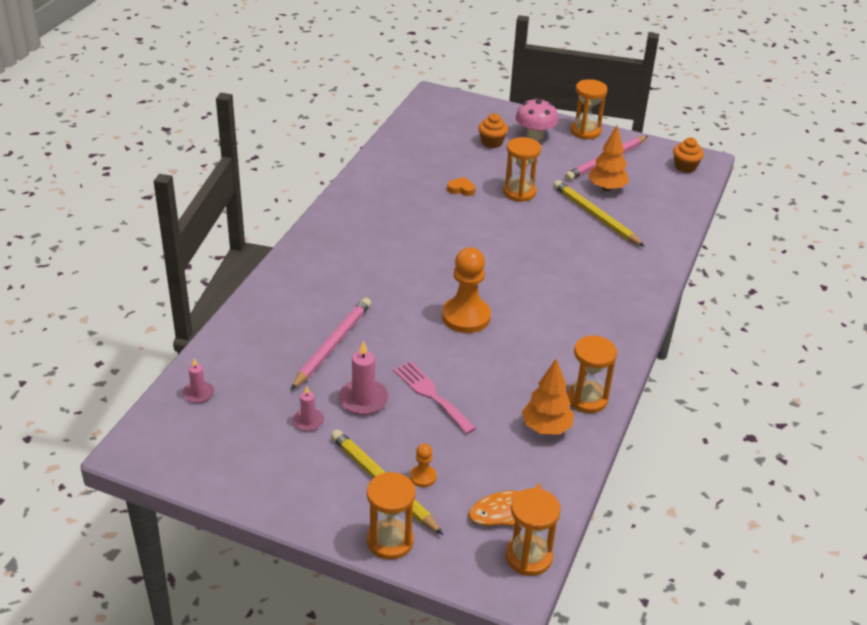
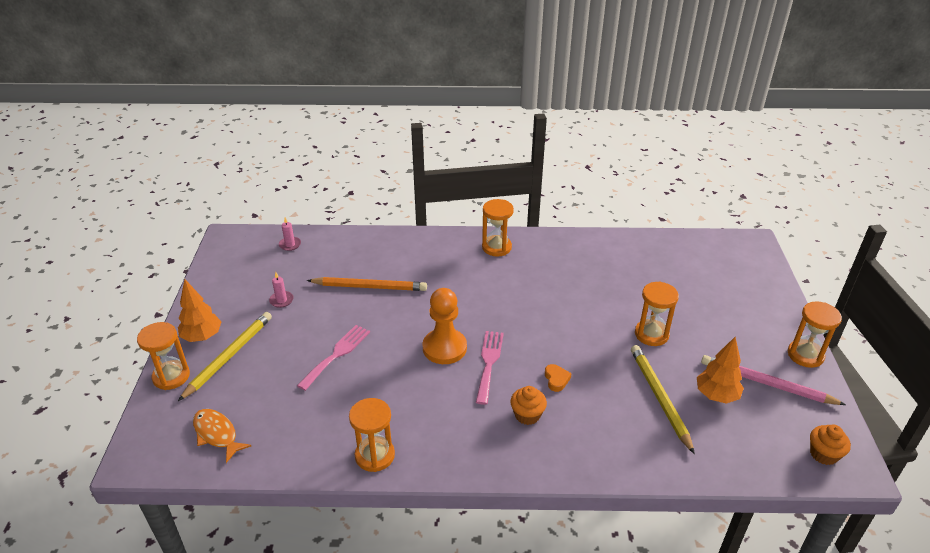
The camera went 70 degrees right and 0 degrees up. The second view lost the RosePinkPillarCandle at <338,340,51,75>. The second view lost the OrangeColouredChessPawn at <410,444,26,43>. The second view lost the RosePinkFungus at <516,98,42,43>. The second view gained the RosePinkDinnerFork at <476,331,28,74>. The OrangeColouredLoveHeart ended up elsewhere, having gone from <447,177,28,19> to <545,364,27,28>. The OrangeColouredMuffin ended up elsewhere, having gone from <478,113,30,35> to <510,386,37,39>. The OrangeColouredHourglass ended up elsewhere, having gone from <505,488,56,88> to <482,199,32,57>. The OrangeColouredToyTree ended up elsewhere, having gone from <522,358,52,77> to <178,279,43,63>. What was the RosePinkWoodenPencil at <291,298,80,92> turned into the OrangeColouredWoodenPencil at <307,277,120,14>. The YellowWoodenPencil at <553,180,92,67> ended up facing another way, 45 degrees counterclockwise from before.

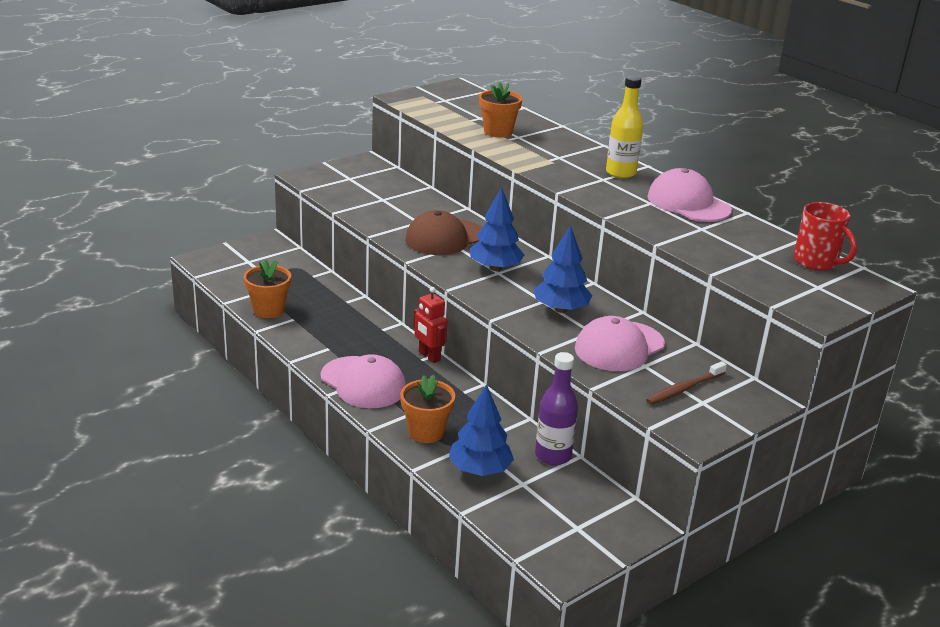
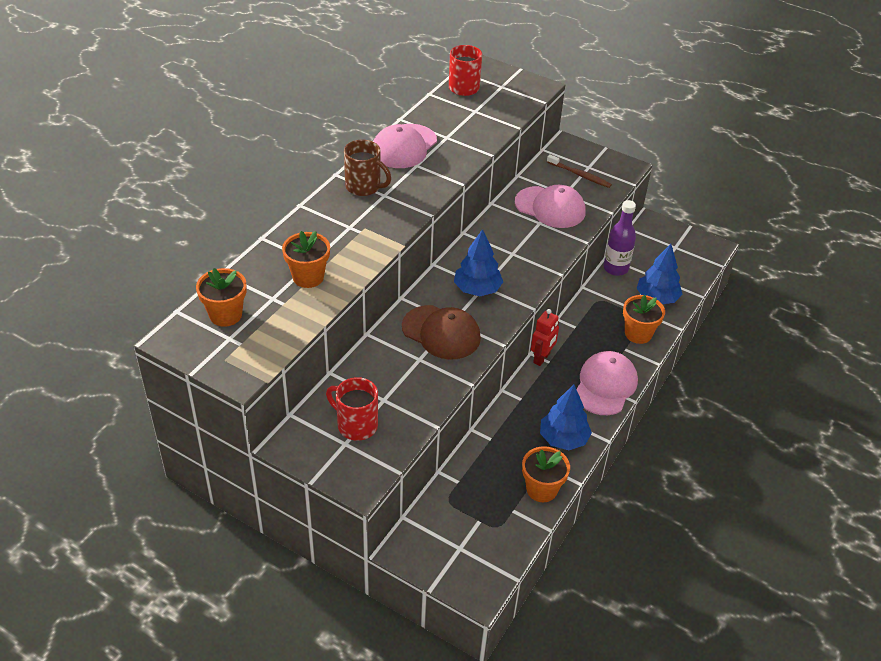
The camera went 110 degrees left and 15 degrees up. The second view gained the OrangeColouredFlowerPot at <196,268,51,59>. The second view gained the CrimsonCoffeeMug at <326,377,52,64>. The RoyalBlueToyTree ended up elsewhere, having gone from <534,225,58,88> to <540,385,52,65>. Where the YellowFlask stood at <606,76,37,102>, the RussetCoffeeMug came to stand at <344,140,47,56>.

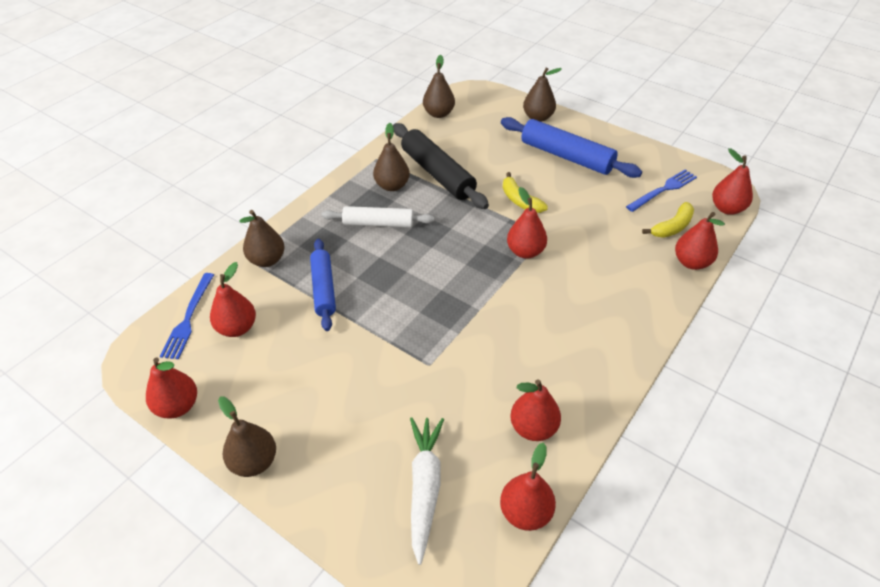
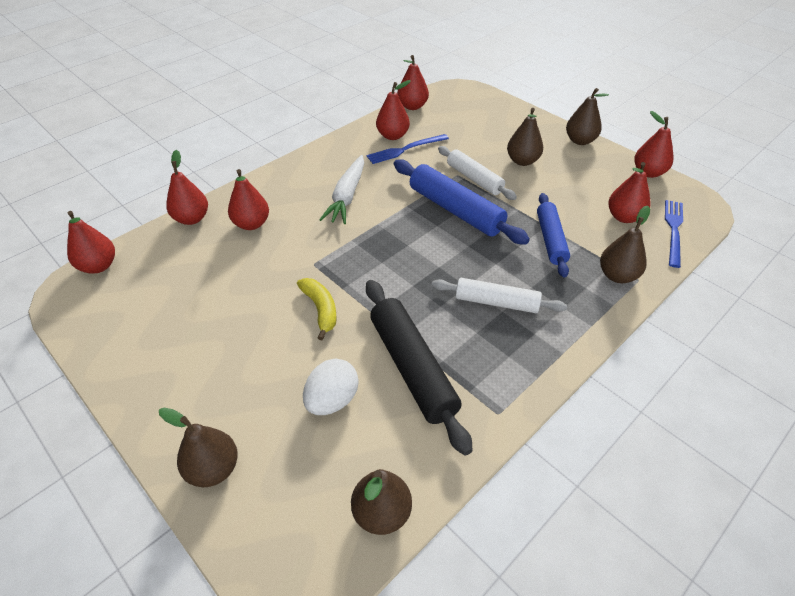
The camera went 170 degrees left and 0 degrees up. The second view lost the YellowBanana at <642,202,52,36>. The second view gained the SnowWhiteToyEgg at <303,359,56,56>. The second view gained the SnowWhiteDoughRoller at <438,146,79,54>. The RussetPearFruit ended up elsewhere, having gone from <373,123,37,68> to <507,108,36,58>. The SnowWhiteToyCarrot ended up elsewhere, having gone from <410,417,34,148> to <319,155,45,69>. The RoyalBlueDoughRoller ended up elsewhere, having gone from <501,117,141,61> to <394,159,136,86>. The CrimsonPearFruit ended up elsewhere, having gone from <507,187,40,72> to <228,169,41,61>. The RoyalBlueDinnerFork ended up elsewhere, having gone from <626,169,71,43> to <366,134,83,30>.

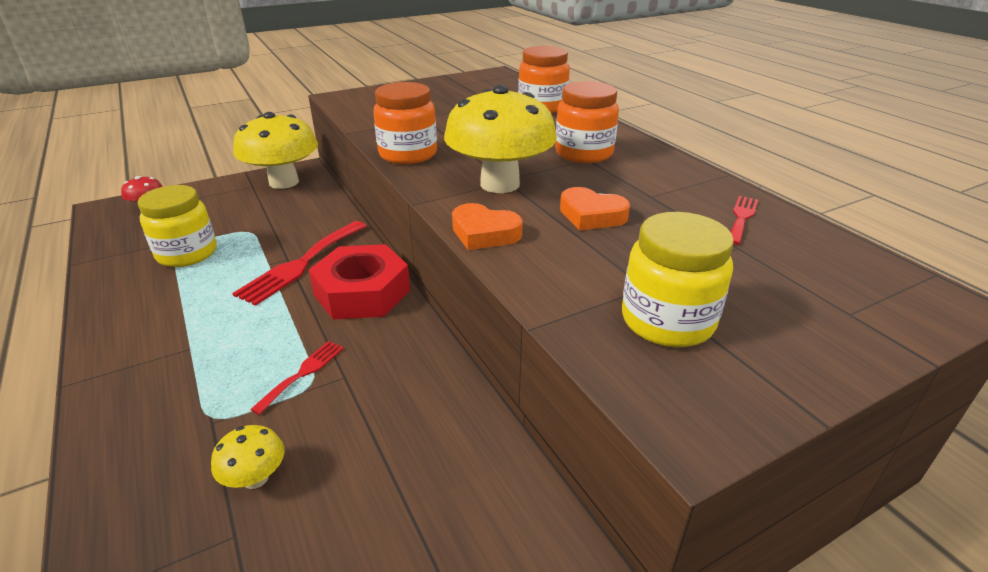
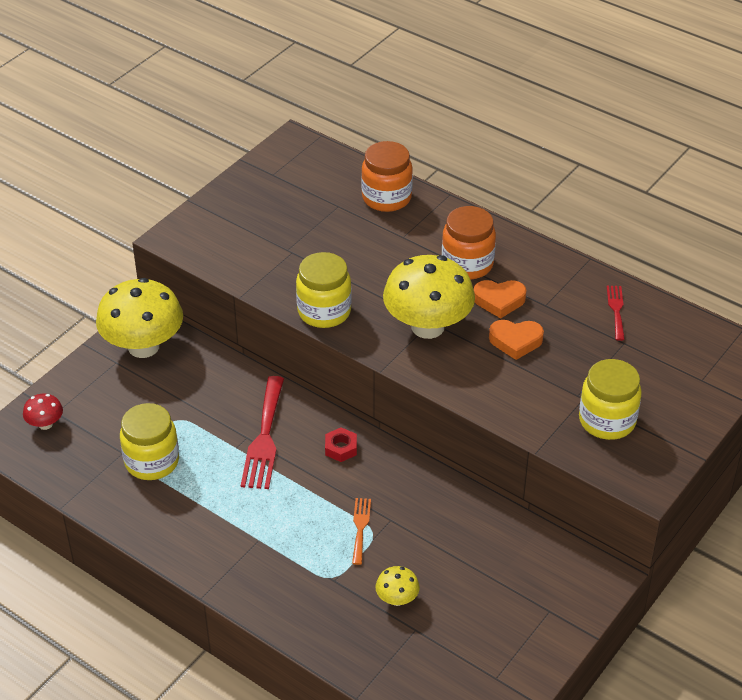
The camera went 25 degrees left and 10 degrees up. The OrangeColouredLoveHeart ended up elsewhere, having gone from <452,203,71,47> to <474,280,53,39>. What was the CrimsonDinnerFork at <250,341,94,74> turned into the OrangeColouredDinnerFork at <352,498,19,67>. What was the OrangeColouredJamJar at <373,82,64,82> turned into the YellowJamJar at <296,252,56,76>. The size of the CrimsonHexagonNut at <308,244,102,76> changed by a factor of 0.44.

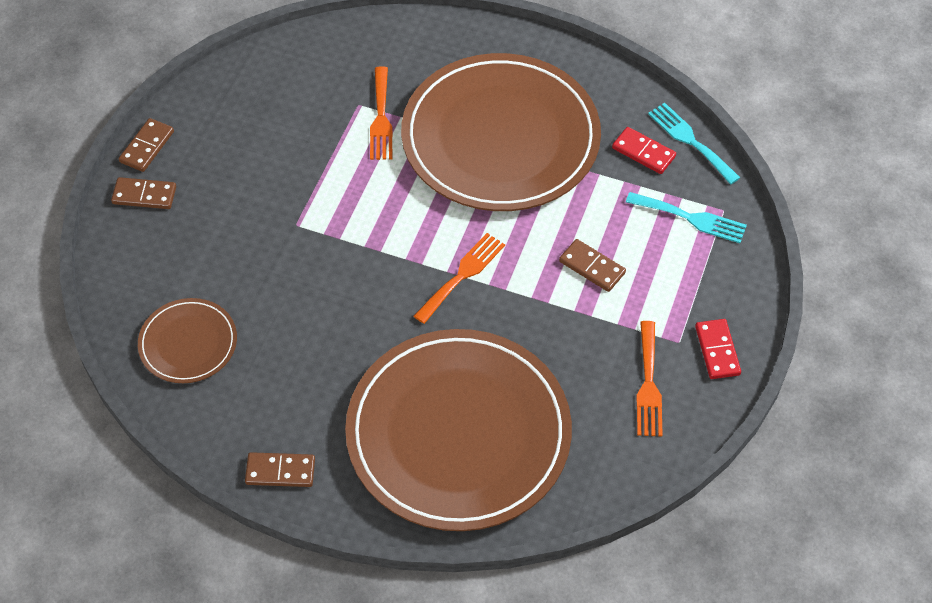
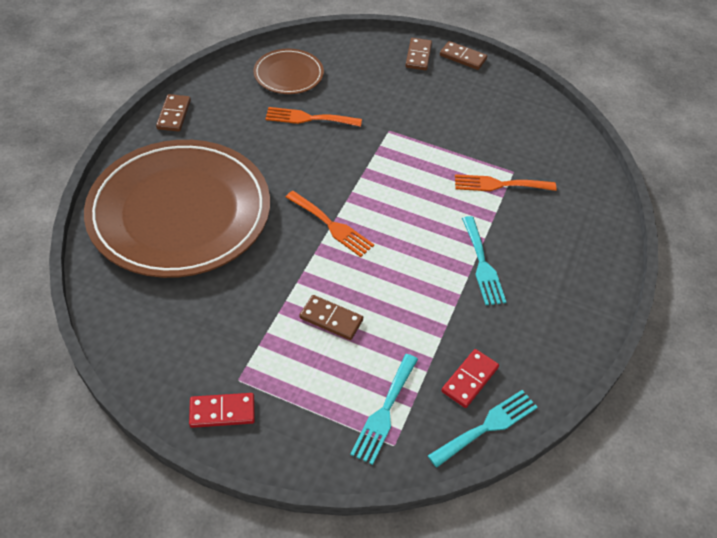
The camera went 90 degrees right and 5 degrees down. The OrangeColouredDinnerFork ended up elsewhere, having gone from <637,321,26,116> to <265,107,97,20>. Where the RussetDinnerPlate stood at <401,53,200,158>, the TealDinnerFork came to stand at <462,216,44,89>. The RussetDomino at <559,239,67,53> ended up facing another way, 75 degrees clockwise from before.

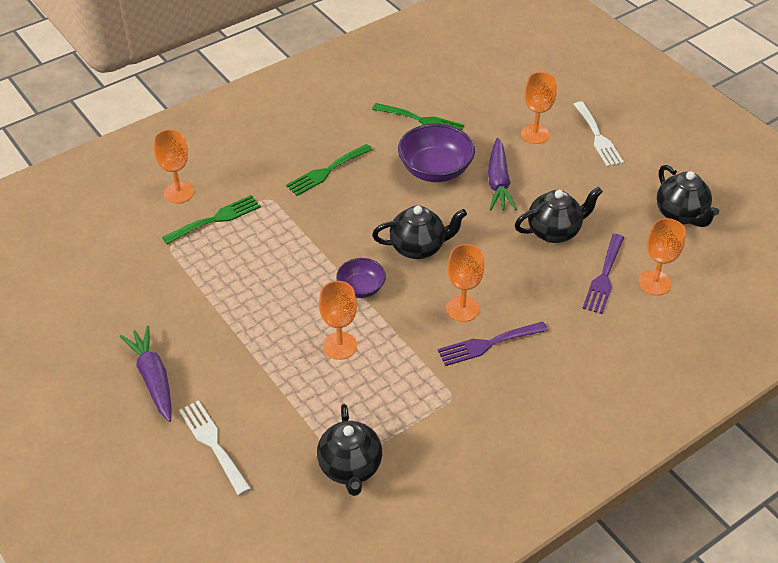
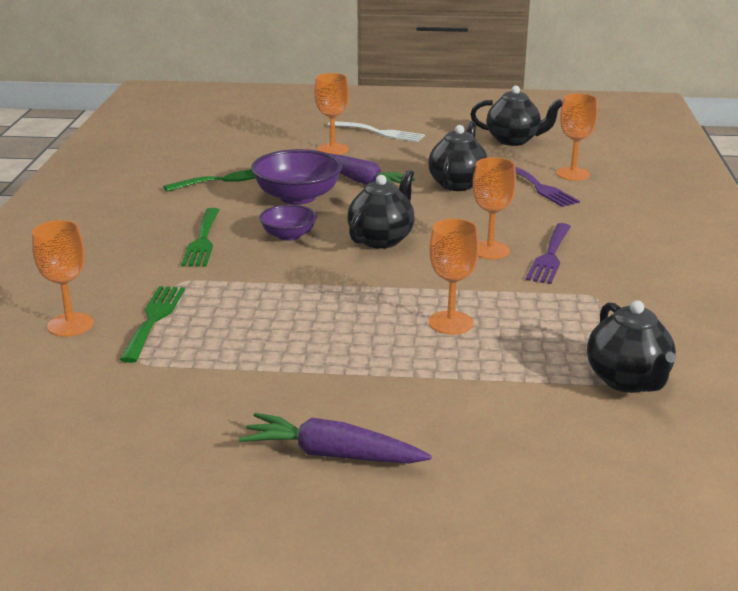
The camera went 50 degrees left and 20 degrees down. The second view lost the SnowWhiteDinnerFork at <179,400,72,96>. The VioletServingBowl ended up elsewhere, having gone from <336,258,50,40> to <259,205,58,36>. The EbonyTeaPot at <317,404,65,92> ended up facing another way, 45 degrees clockwise from before.

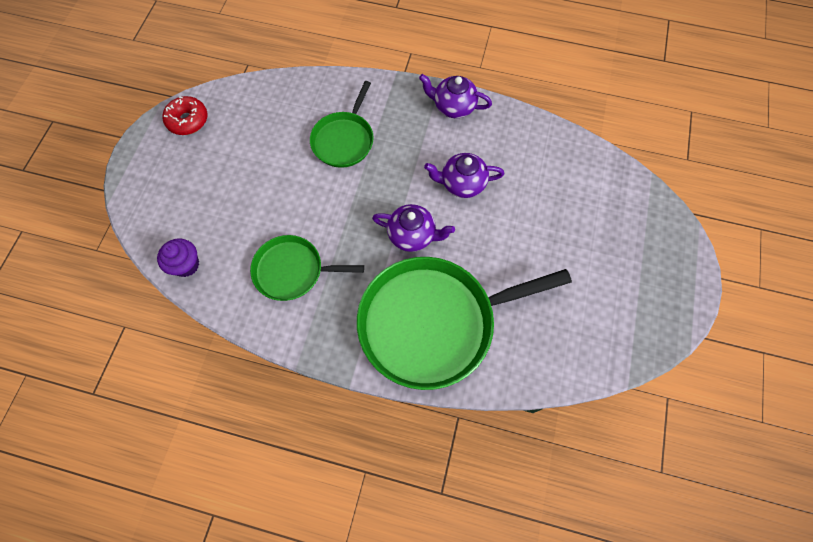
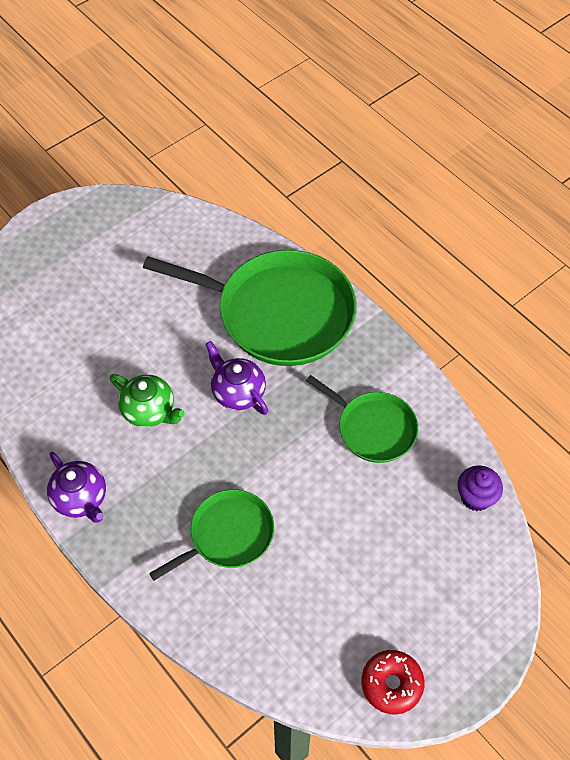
The camera went 145 degrees left and 10 degrees down. What was the VioletTeaPot at <424,153,80,45> turned into the GreenTeaPot at <110,374,75,53>.

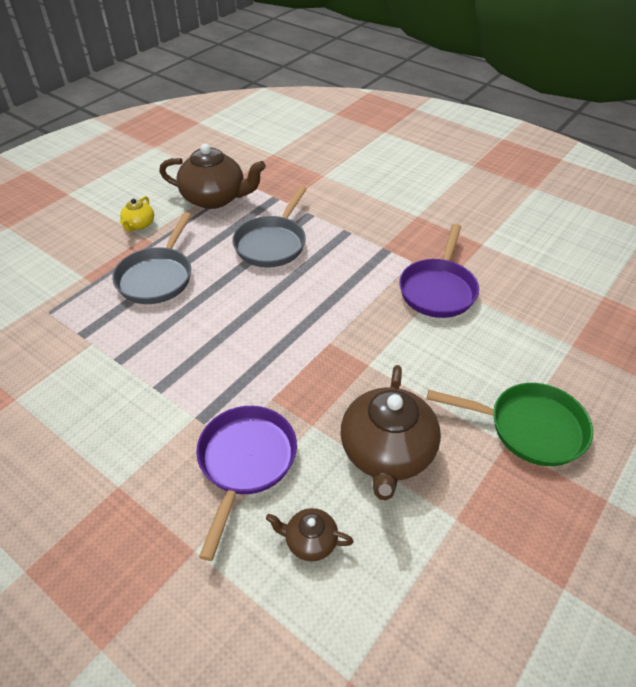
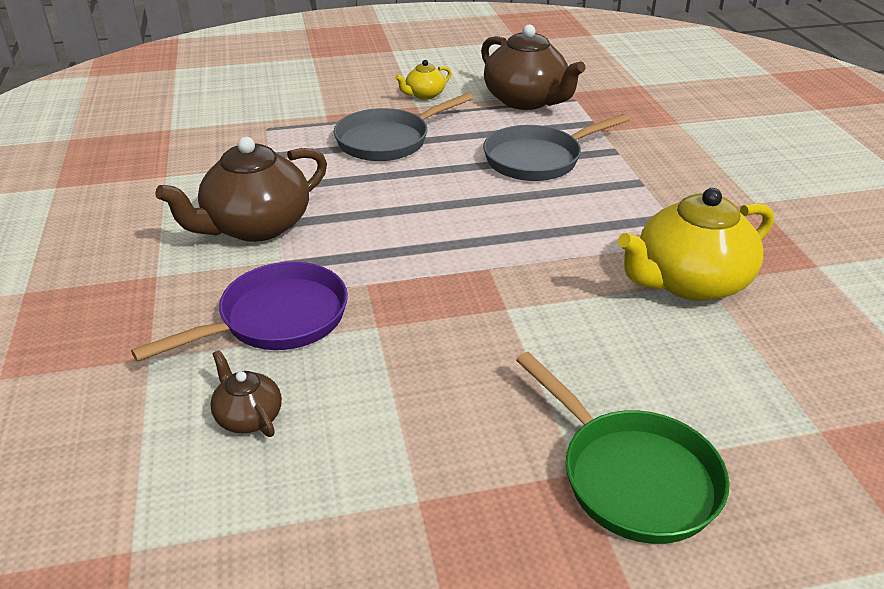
The camera went 40 degrees right and 10 degrees down. The RussetTeaPot ended up elsewhere, having gone from <341,365,100,135> to <155,137,172,105>. Where the VioletSkillet stood at <399,224,80,94>, the YellowTeaPot came to stand at <618,188,156,113>.

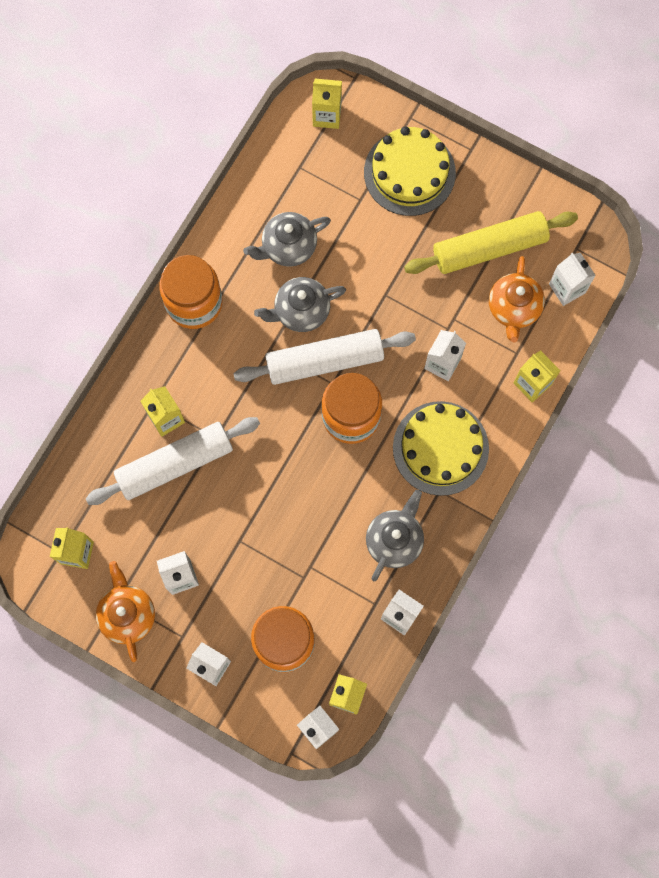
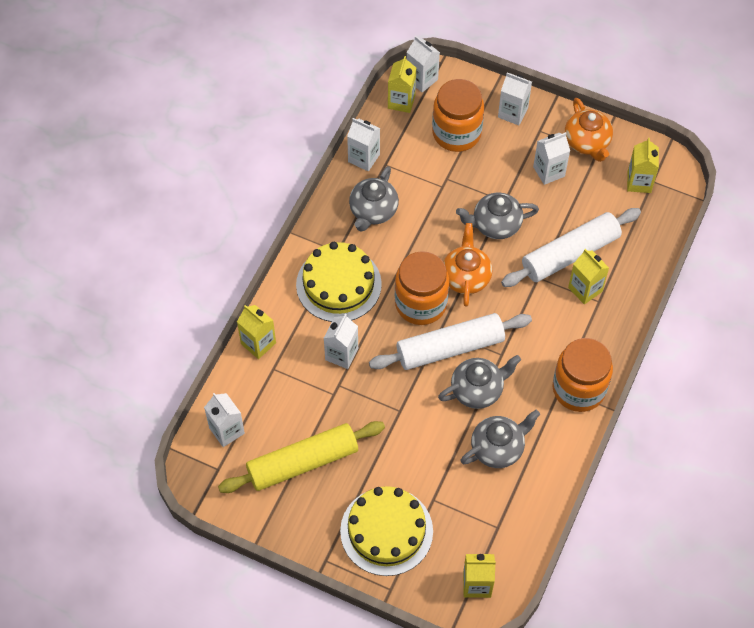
The camera went 175 degrees right and 15 degrees down. The second view gained the AshGreyTeaPot at <456,192,83,47>. The OrangeColouredTeaPot ended up elsewhere, having gone from <489,256,56,86> to <443,223,49,84>.

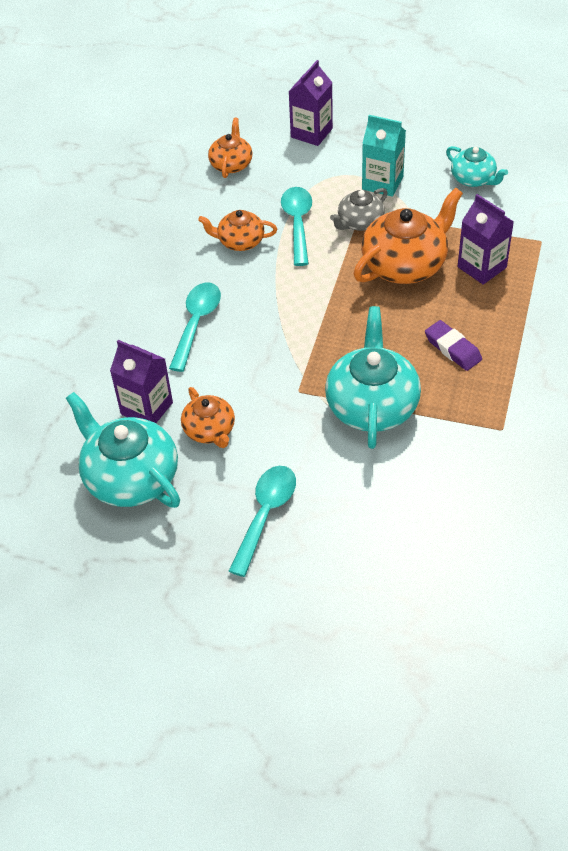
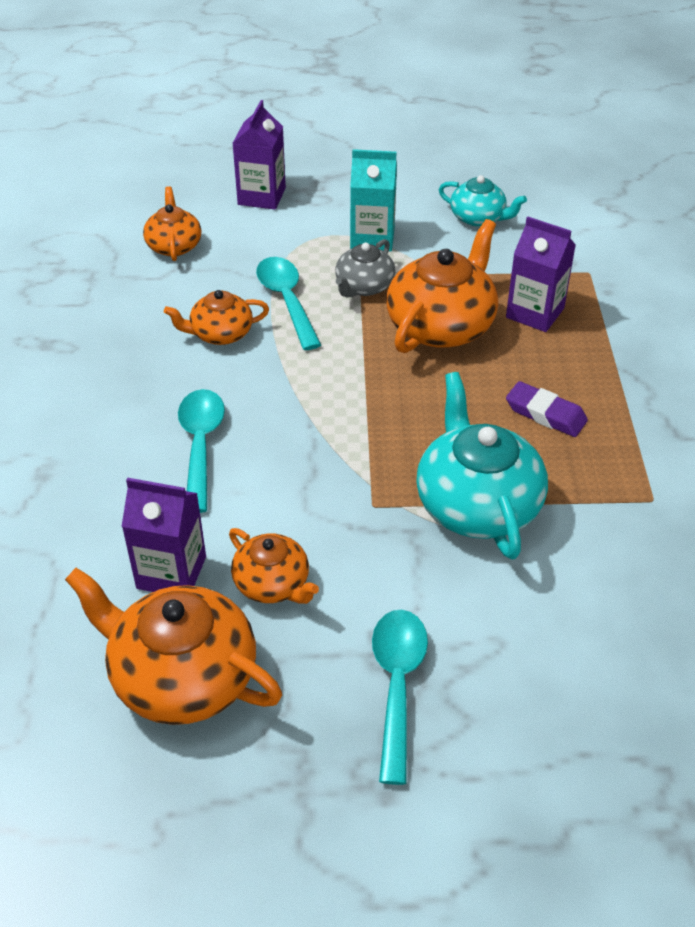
The camera went 20 degrees left and 5 degrees down. What was the TealTeaPot at <66,392,114,116> turned into the OrangeColouredTeaPot at <65,568,217,157>.

